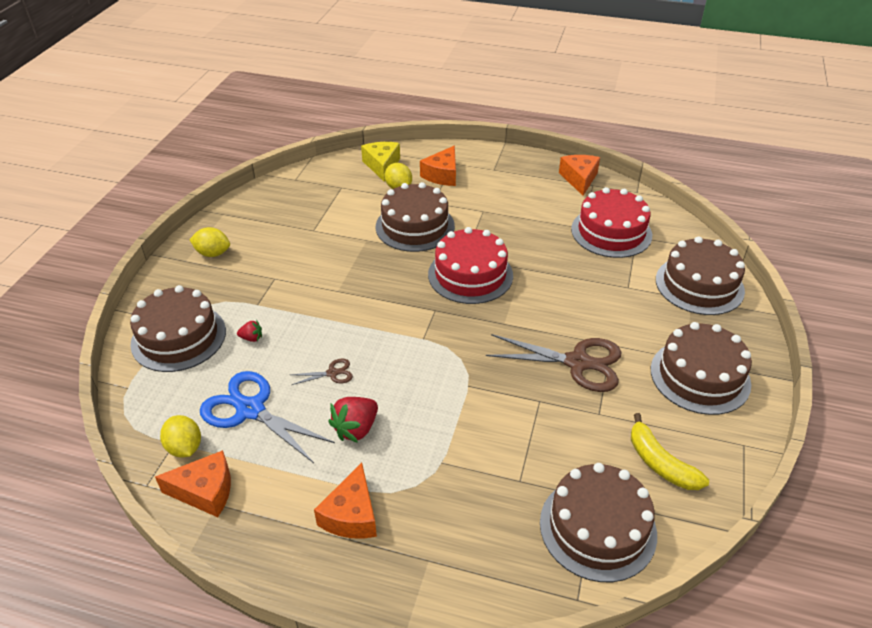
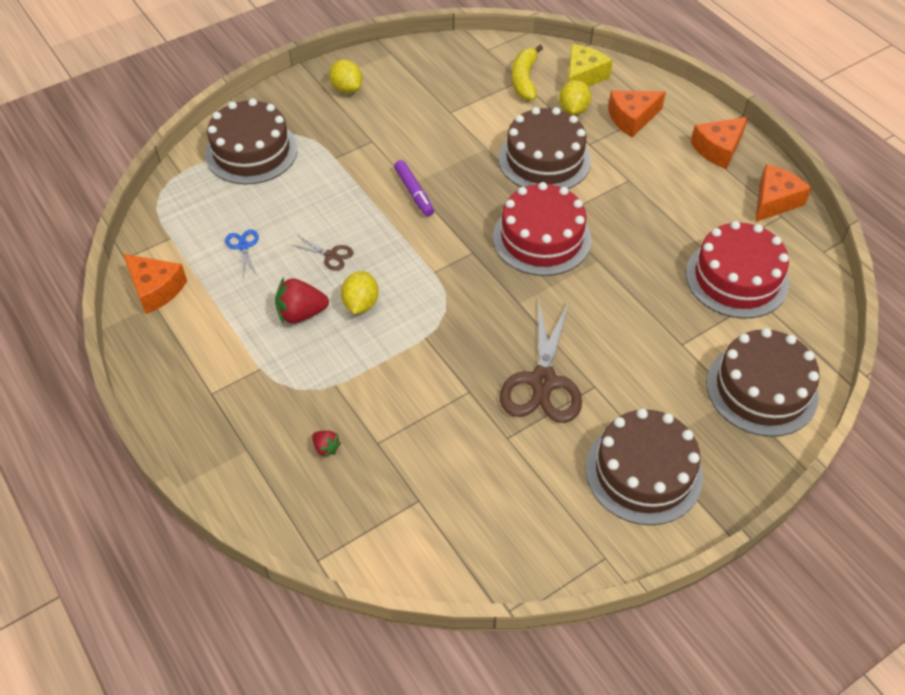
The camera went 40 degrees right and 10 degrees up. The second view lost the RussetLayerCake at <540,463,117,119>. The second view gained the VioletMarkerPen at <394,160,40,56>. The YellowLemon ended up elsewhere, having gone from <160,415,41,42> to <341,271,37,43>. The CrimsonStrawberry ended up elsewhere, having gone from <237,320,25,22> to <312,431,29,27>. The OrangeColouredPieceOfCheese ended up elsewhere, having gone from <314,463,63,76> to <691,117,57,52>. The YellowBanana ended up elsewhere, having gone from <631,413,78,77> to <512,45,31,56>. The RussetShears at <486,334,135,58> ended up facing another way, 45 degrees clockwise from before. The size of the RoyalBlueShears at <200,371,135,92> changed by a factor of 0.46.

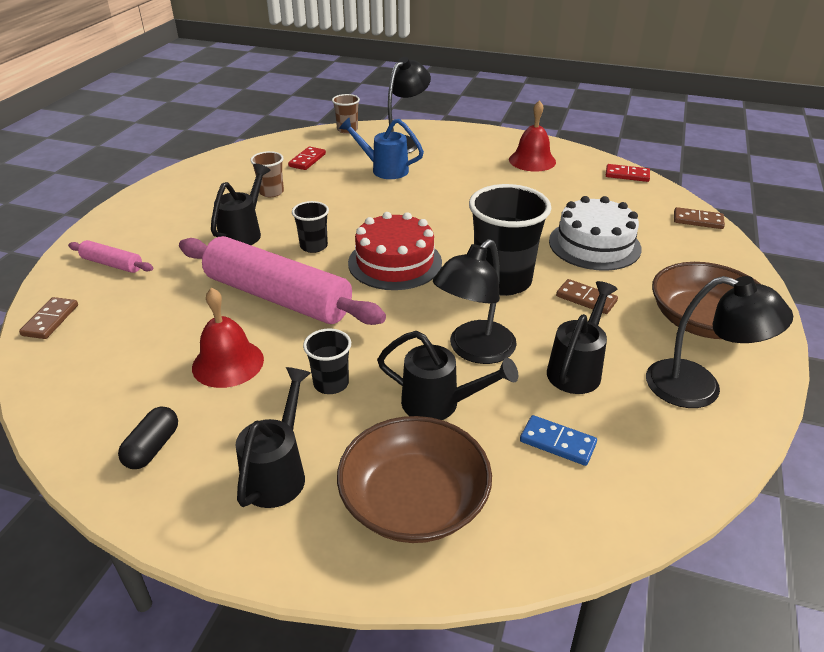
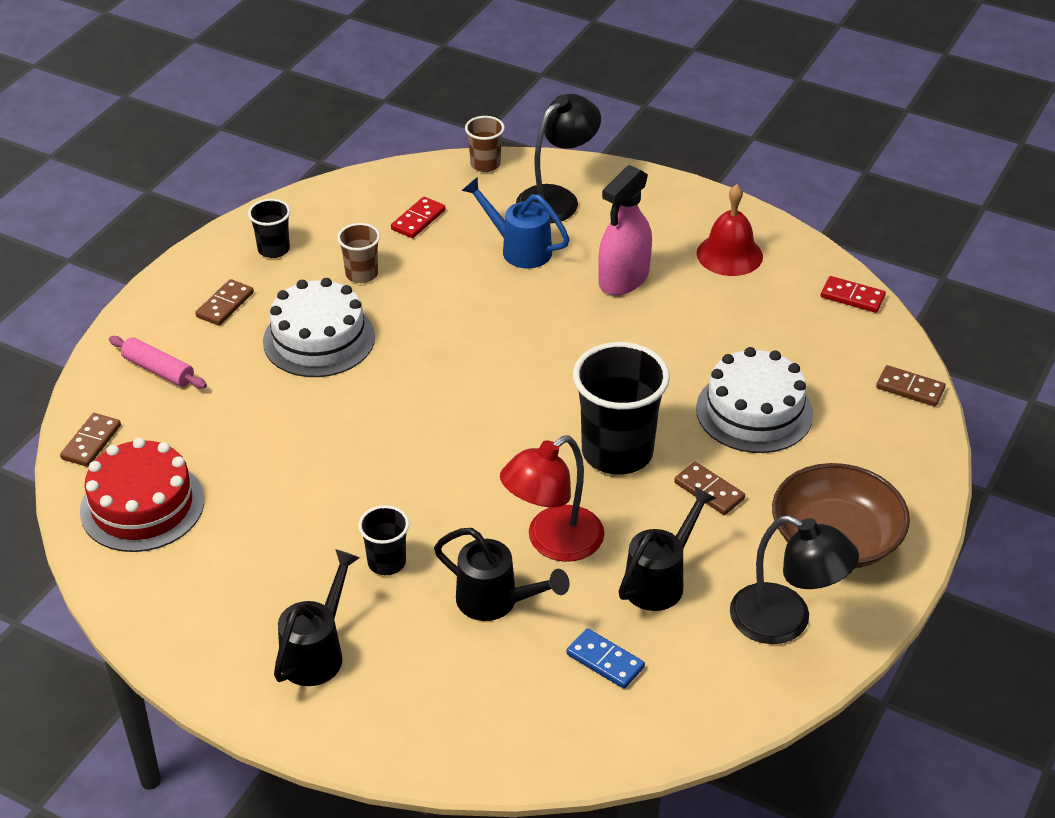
The camera went 10 degrees right and 5 degrees up. The second view lost the EbonyPill at <118,407,60,62>. The second view lost the RosePinkDoughRoller at <179,236,207,89>. The second view lost the CrimsonBell at <192,288,72,100>. The second view lost the RussetServingBowl at <337,416,155,127>. The second view gained the RussetDomino at <195,279,59,47>. The second view gained the RosePinkSprayer at <598,165,54,130>. The EbonyCup ended up elsewhere, having gone from <292,201,37,52> to <248,199,42,59>. The CrimsonLayerCake ended up elsewhere, having gone from <348,212,94,78> to <80,438,124,114>. Where the EbonySprinklingCan stood at <211,164,59,81>, the SnowWhiteLayerCake came to stand at <263,278,112,99>. What was the EbonyReadingLamp at <433,239,84,125> turned into the CrimsonReadingLamp at <500,436,105,126>.

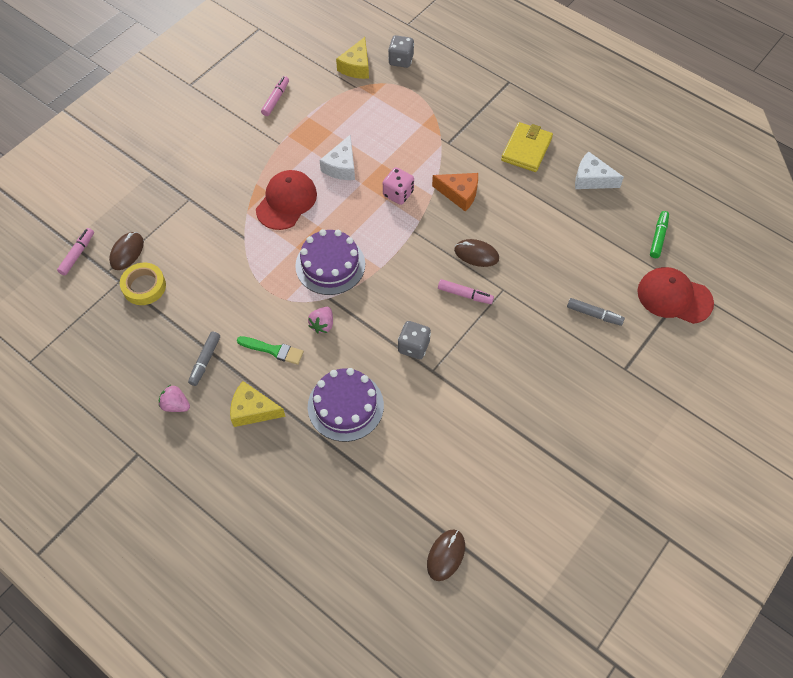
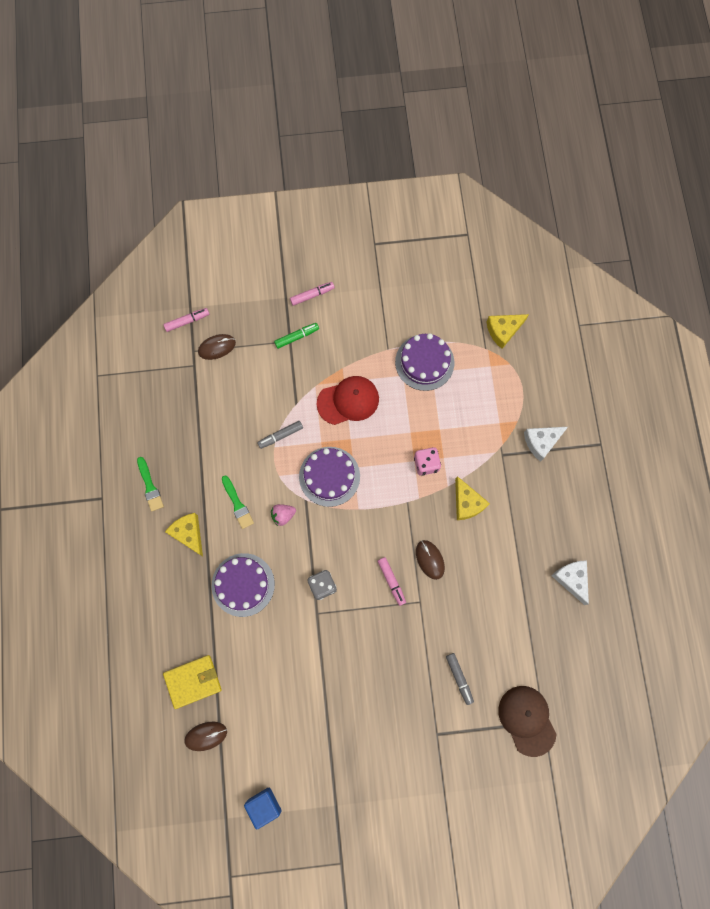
The camera went 45 degrees right and 15 degrees up. The second view lost the YellowRollOfTape at <120,263,46,42>. The second view lost the AshGreyDie at <388,35,26,33>. The second view gained the RoyalBlueCube at <244,788,38,41>. The second view gained the VioletLayerCake at <395,333,59,58>. The AshGreyMarkerPen ended up elsewhere, having gone from <188,331,32,55> to <257,421,46,28>. The RosePinkMarkerPen ended up elsewhere, having gone from <261,76,28,40> to <290,282,45,24>. The SnowWhitePieceOfCheese ended up elsewhere, having gone from <320,134,35,46> to <524,427,44,35>. The YellowCardWallet ended up elsewhere, having gone from <501,122,52,50> to <163,655,59,54>. The GreenMarkerPen ended up elsewhere, having gone from <650,211,19,47> to <274,323,45,26>. Where the RosePinkStrawberry stood at <159,385,31,27>, the GreenPaintbrush came to stand at <137,457,27,54>. What was the OrangeColouredPieceOfCheese at <432,173,46,38> turned into the YellowPieceOfCheese at <455,476,35,44>. What was the CrimsonBaseballCap at <638,267,76,57> turned into the RussetBaseballCap at <498,686,59,71>.

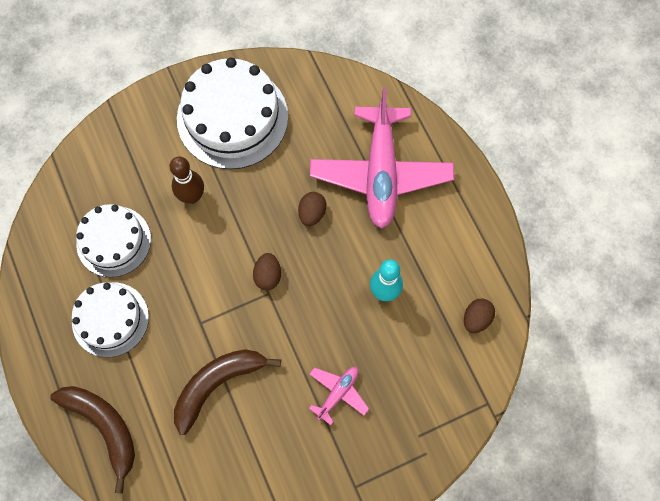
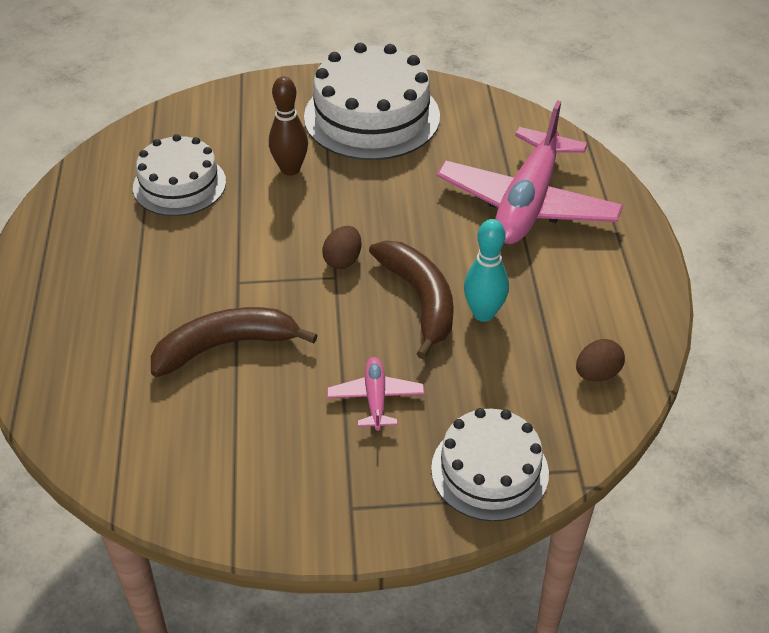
The camera went 20 degrees right and 25 degrees down. The second view lost the RussetToyEgg at <298,192,28,34>. The RussetBanana ended up elsewhere, having gone from <50,386,85,107> to <369,241,85,118>. The SnowWhiteLayerCake ended up elsewhere, having gone from <72,282,77,75> to <431,408,118,113>. The RosePinkToyPlane at <309,367,60,58> ended up facing another way, 60 degrees counterclockwise from before.

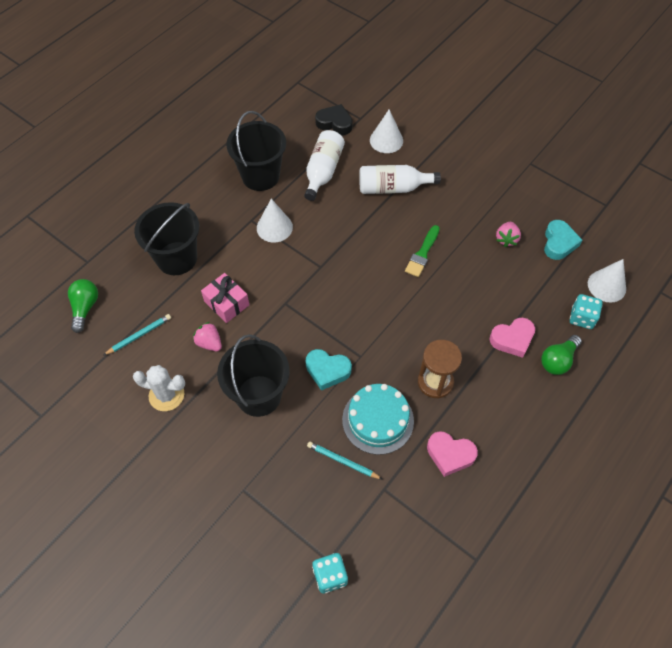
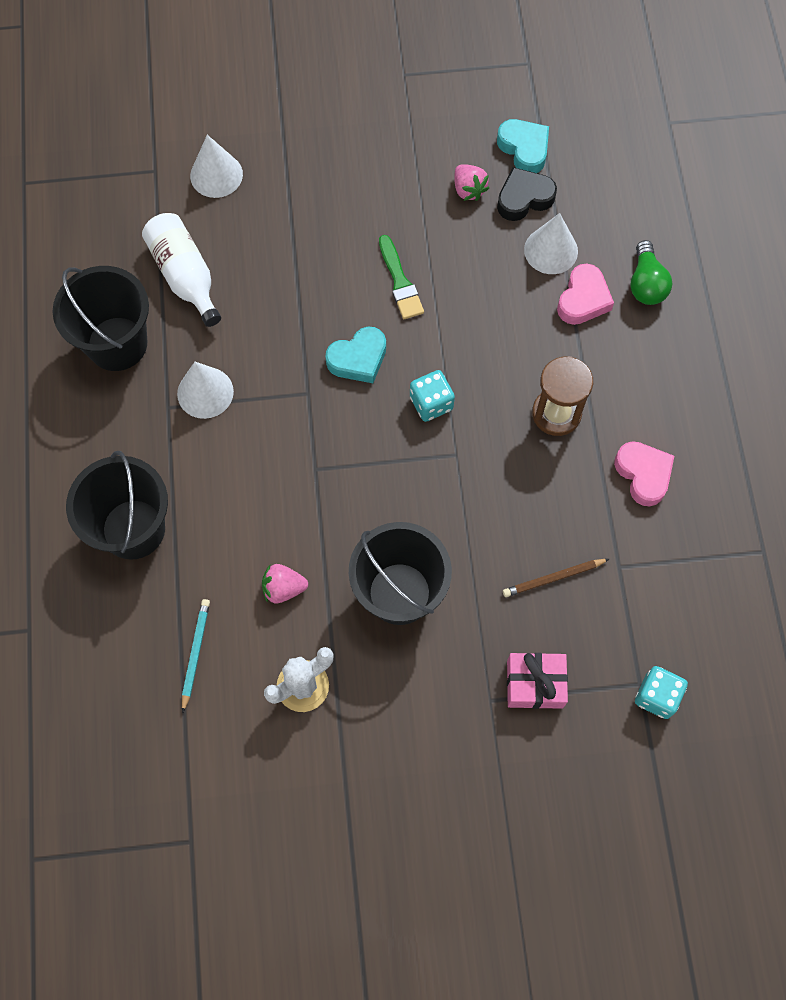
The camera went 45 degrees left and 10 degrees up. The second view lost the GreenBulb at <68,279,30,54>. The second view lost the TealLayerCake at <342,384,72,71>. The second view lost the SnowWhiteFlask at <359,165,82,29>. The RosePinkPresent ended up elsewhere, having gone from <201,273,48,50> to <507,653,61,56>. The TealLoveHeart ended up elsewhere, having gone from <306,349,46,42> to <325,327,61,56>. The EbonyLoveHeart ended up elsewhere, having gone from <315,104,38,31> to <497,167,60,54>. The TealDie ended up elsewhere, having gone from <570,294,33,35> to <410,370,45,52>. The SnowWhiteConeShape ended up elsewhere, having gone from <588,259,38,44> to <524,213,54,61>. What was the TealWoodenPencil at <307,442,76,38> turned into the RussetWoodenPencil at <503,559,106,38>. The RosePinkLoveHeart at <427,431,51,46> ended up facing another way, 90 degrees counterclockwise from before.

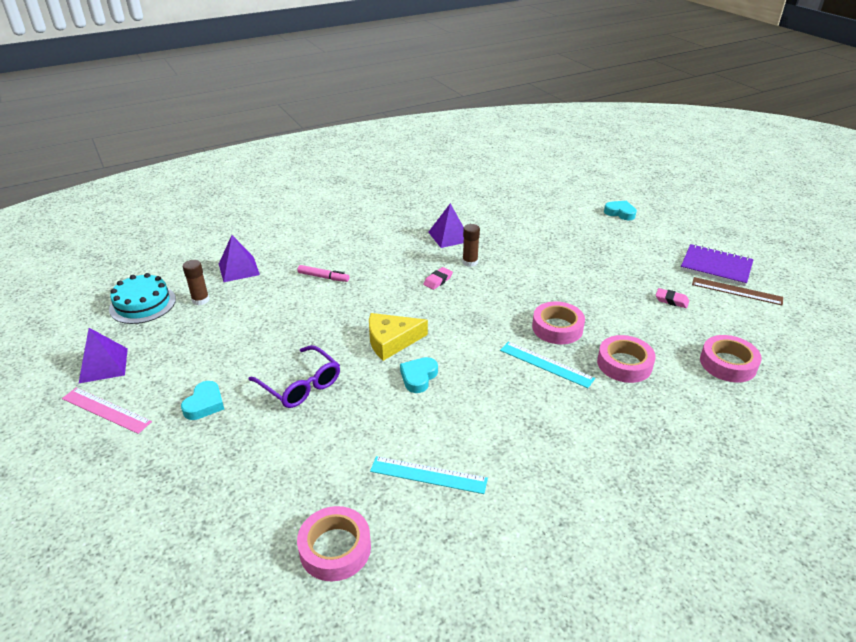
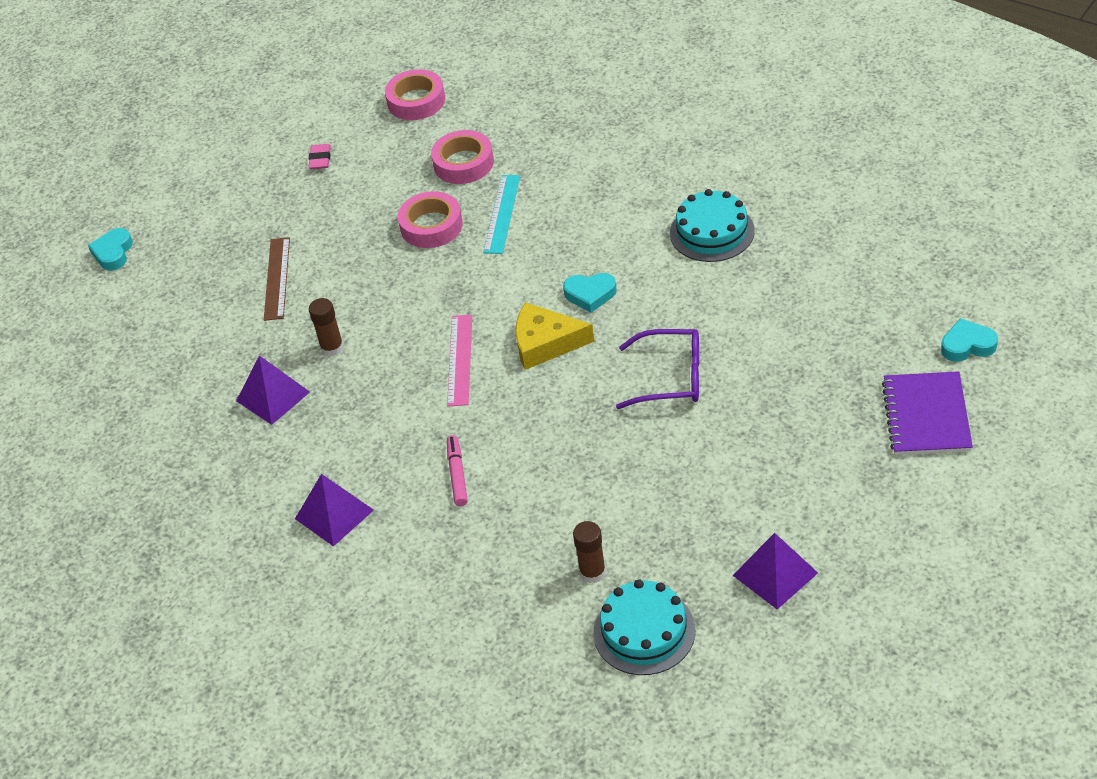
The camera went 110 degrees left and 10 degrees up. The second view lost the RosePinkRollOfTape at <297,506,74,75>. The second view lost the RosePinkGumEraser at <423,267,30,23>. The RosePinkRuler ended up elsewhere, having gone from <62,388,90,46> to <447,315,25,92>. The TealLoveHeart ended up elsewhere, having gone from <181,381,43,39> to <941,318,57,44>. The VioletPyramid ended up elsewhere, having gone from <219,235,41,47> to <295,474,79,73>. The VioletNotebook ended up elsewhere, having gone from <680,244,74,42> to <882,371,91,84>. The RussetRuler ended up elsewhere, having gone from <692,277,91,28> to <264,237,26,84>. Where the TealRuler stood at <370,456,118,38>, the TealLayerCake came to stand at <670,189,85,73>. The VioletSpectacles at <249,345,91,63> ended up facing another way, 75 degrees clockwise from before. The YellowPieceOfCheese at <369,313,59,48> ended up facing another way, 135 degrees clockwise from before.

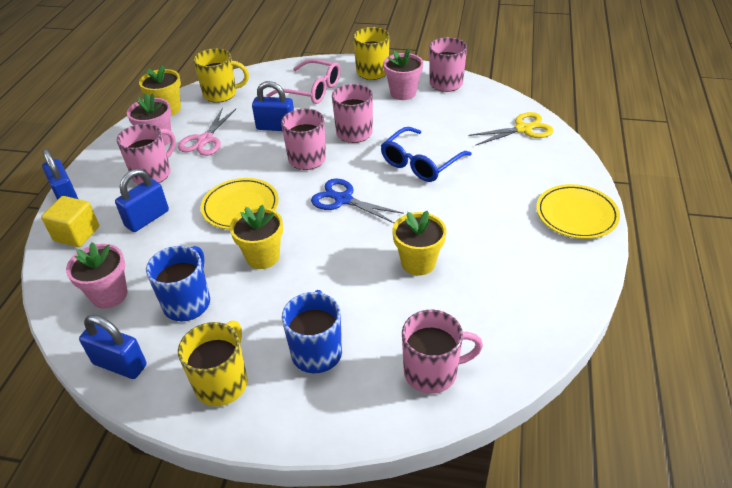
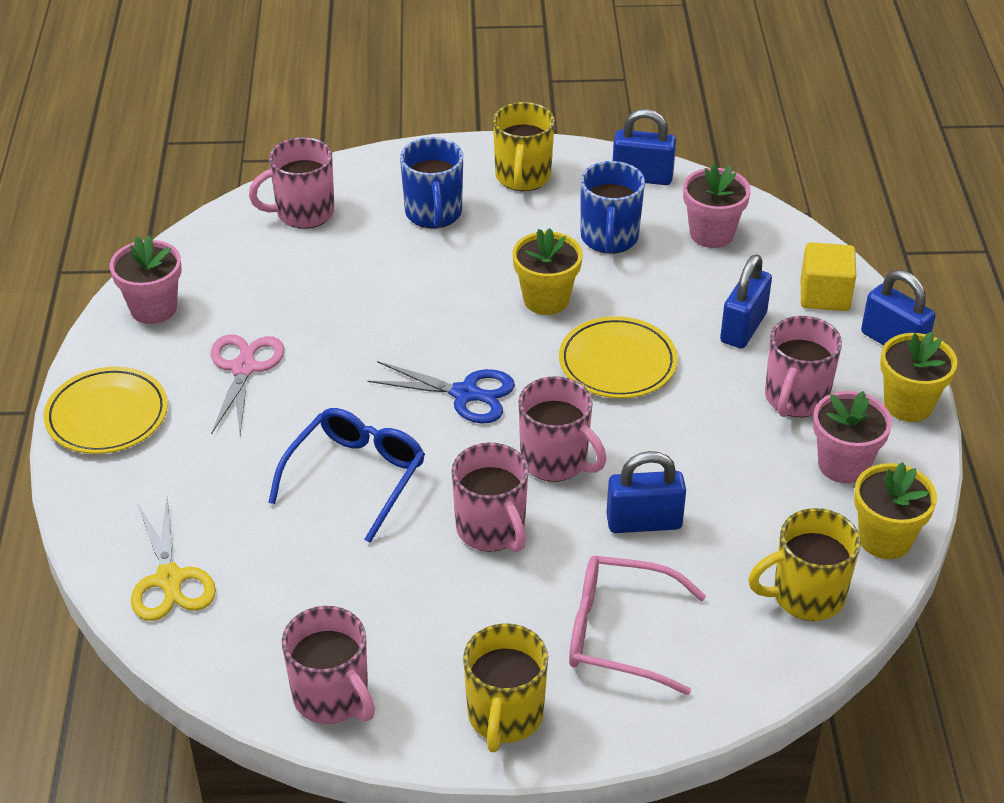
The camera went 165 degrees right and 0 degrees up. The RosePinkShears ended up elsewhere, having gone from <178,107,58,49> to <211,334,73,101>. The RosePinkFlowerPot ended up elsewhere, having gone from <383,48,40,52> to <110,235,72,89>. The YellowFlowerPot ended up elsewhere, having gone from <392,211,54,65> to <880,332,77,90>. The YellowShears at <468,112,86,34> ended up facing another way, 75 degrees counterclockwise from before.

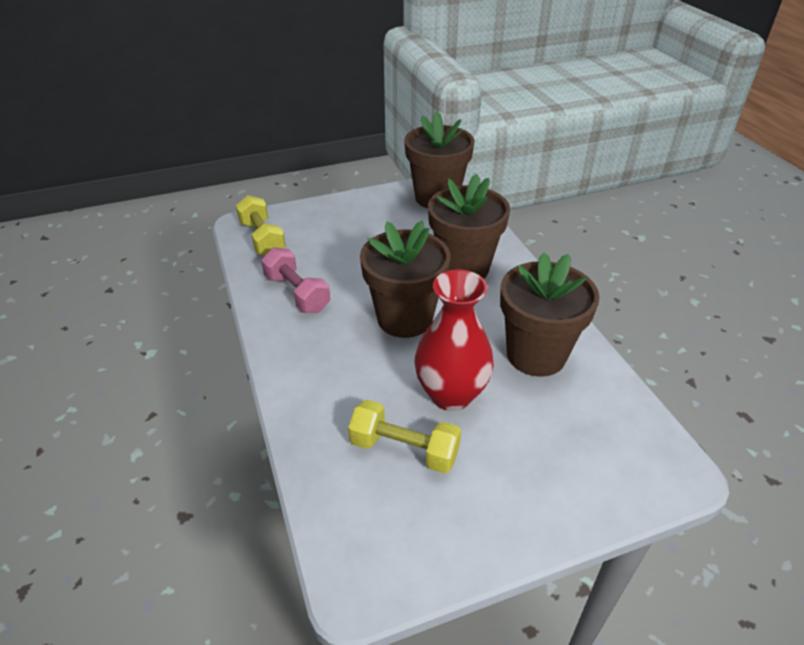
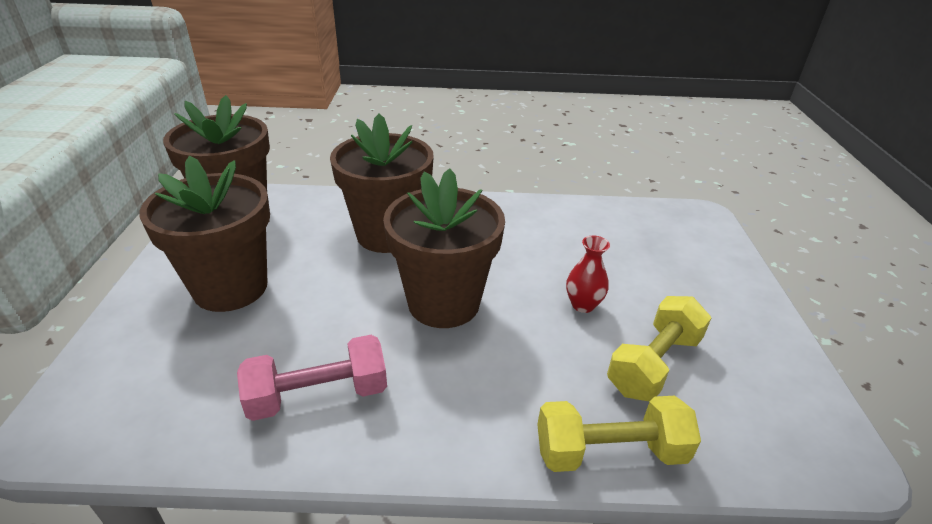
The camera went 70 degrees left and 5 degrees down. The YellowFreeWeight ended up elsewhere, having gone from <236,195,50,60> to <537,396,164,76>. The RussetFlowerPot ended up elsewhere, having gone from <500,253,99,124> to <139,156,131,156>. The size of the CrimsonVase at <415,269,79,142> changed by a factor of 0.48.

